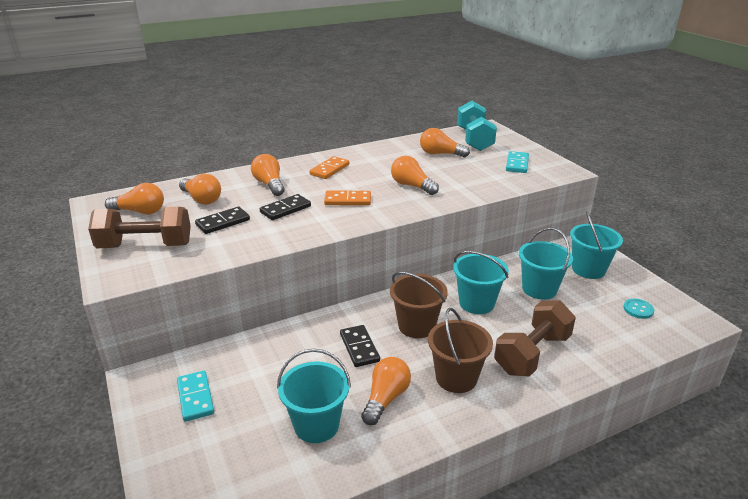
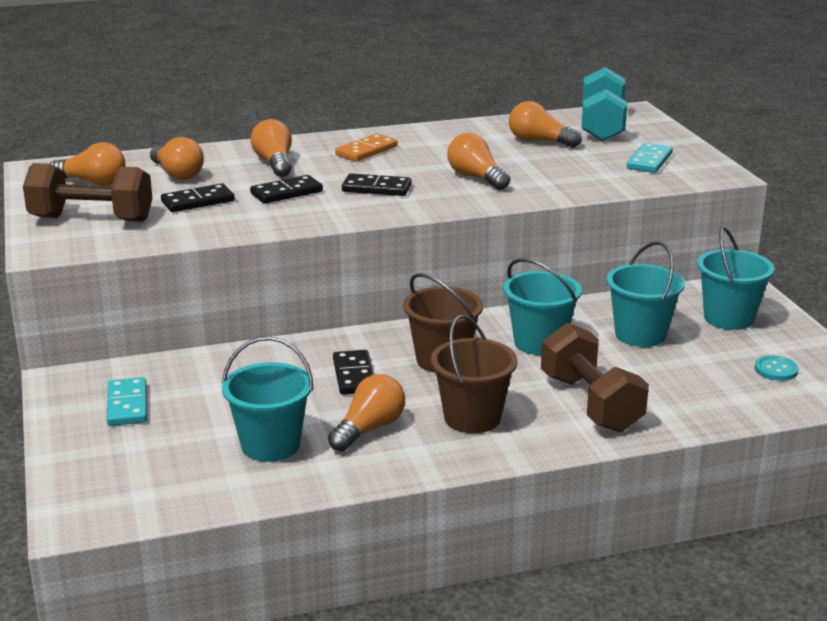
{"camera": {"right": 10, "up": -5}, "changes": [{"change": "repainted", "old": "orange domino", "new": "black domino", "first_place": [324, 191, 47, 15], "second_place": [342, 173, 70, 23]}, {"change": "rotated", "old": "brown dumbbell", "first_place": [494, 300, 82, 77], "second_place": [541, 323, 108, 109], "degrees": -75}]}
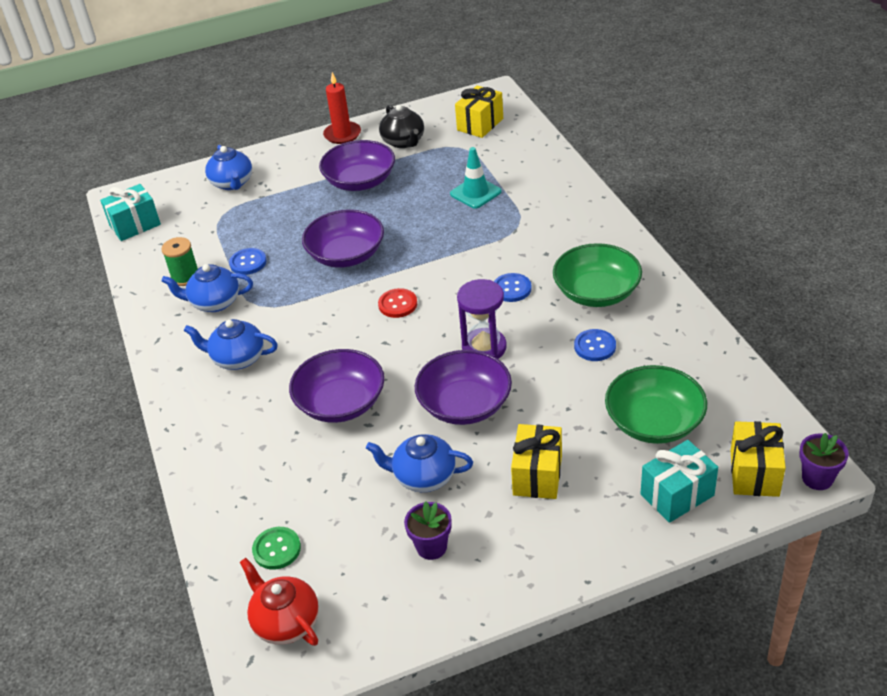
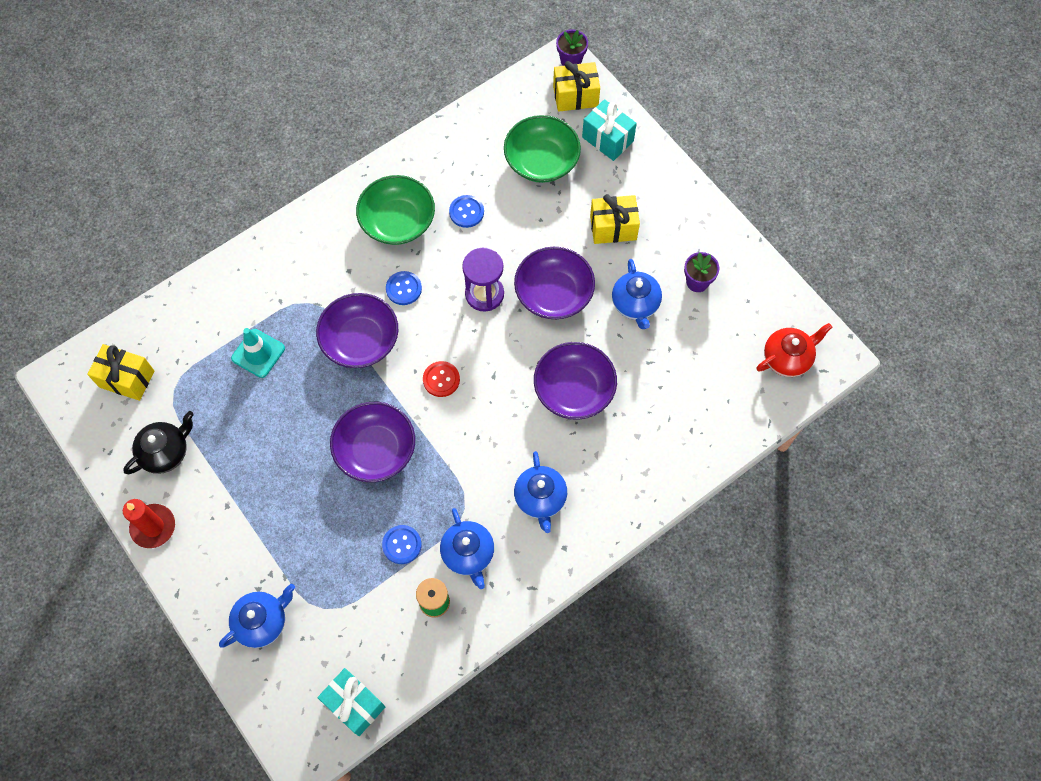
{"camera": {"right": -110, "up": 25}, "changes": [{"change": "rotated", "old": "red teapot", "first_place": [240, 558, 79, 88], "second_place": [756, 323, 76, 54], "degrees": -150}, {"change": "gone", "old": "green button", "first_place": [252, 527, 49, 43]}, {"change": "shifted", "old": "purple bowl", "first_place": [319, 140, 76, 51], "second_place": [316, 293, 82, 75]}]}
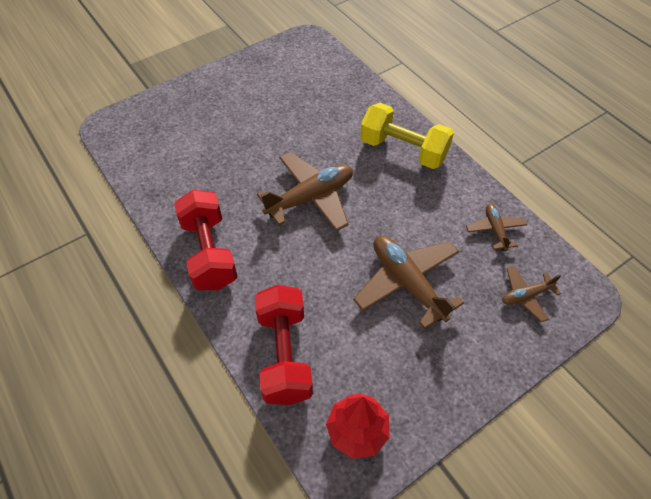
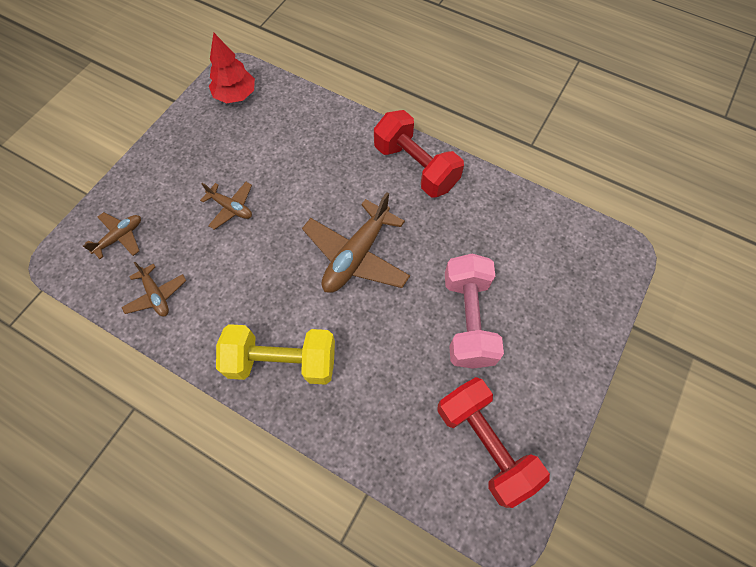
{"camera": {"right": 155, "up": 10}, "changes": [{"change": "shifted", "old": "red dumbbell", "first_place": [255, 285, 58, 120], "second_place": [437, 377, 113, 131]}, {"change": "scaled", "old": "brown plane", "first_place": [353, 236, 111, 93], "second_place": [200, 182, 52, 48], "factor": 0.53}, {"change": "new", "new": "pink dumbbell", "second_place": [445, 254, 59, 115]}]}
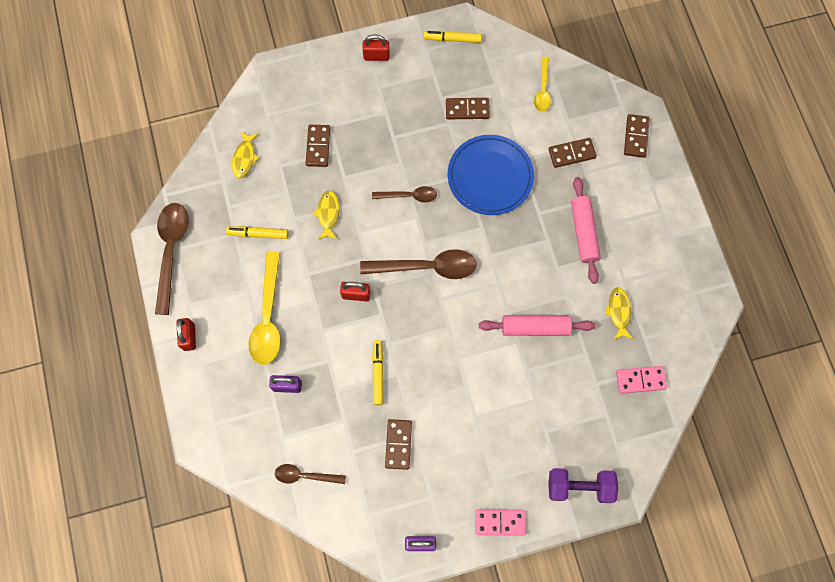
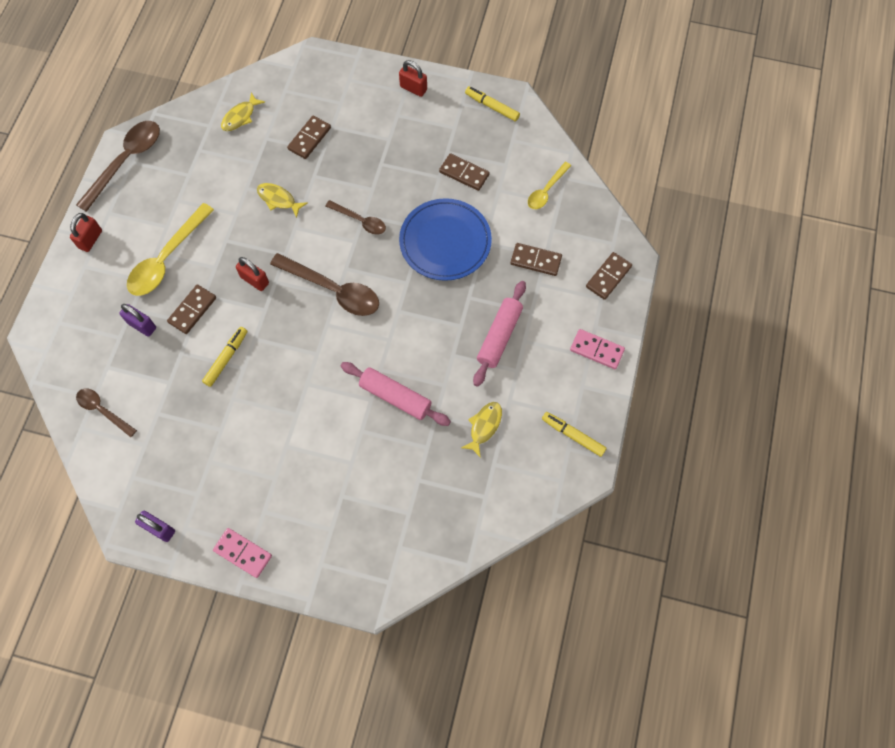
{"camera": {"right": 30, "up": -5}, "changes": [{"change": "shifted", "old": "yellow marker", "first_place": [226, 226, 62, 13], "second_place": [542, 412, 65, 45]}, {"change": "rotated", "old": "yellow fish", "first_place": [313, 190, 27, 49], "second_place": [257, 183, 50, 35], "degrees": -90}, {"change": "shifted", "old": "brown domino", "first_place": [385, 419, 27, 51], "second_place": [167, 284, 49, 50]}, {"change": "gone", "old": "purple dumbbell", "first_place": [548, 468, 70, 35]}, {"change": "shifted", "old": "pink domino", "first_place": [616, 366, 51, 28], "second_place": [570, 329, 55, 40]}]}
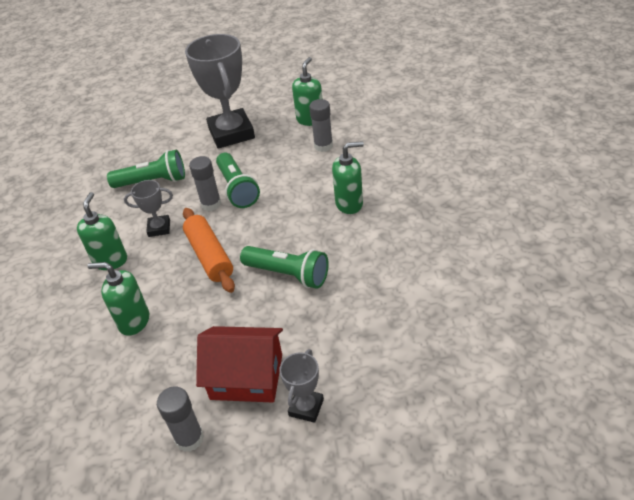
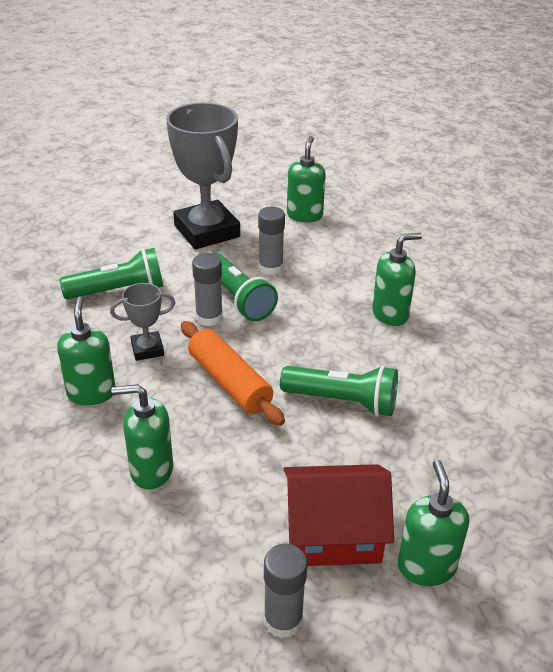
{"camera": {"right": -15, "up": -5}, "changes": [{"change": "swapped", "old": "grey trophy", "new": "green soap dispenser", "first_place": [279, 349, 45, 74], "second_place": [398, 460, 71, 126]}, {"change": "shifted", "old": "grey glue stick", "first_place": [309, 99, 24, 53], "second_place": [258, 207, 27, 68]}]}
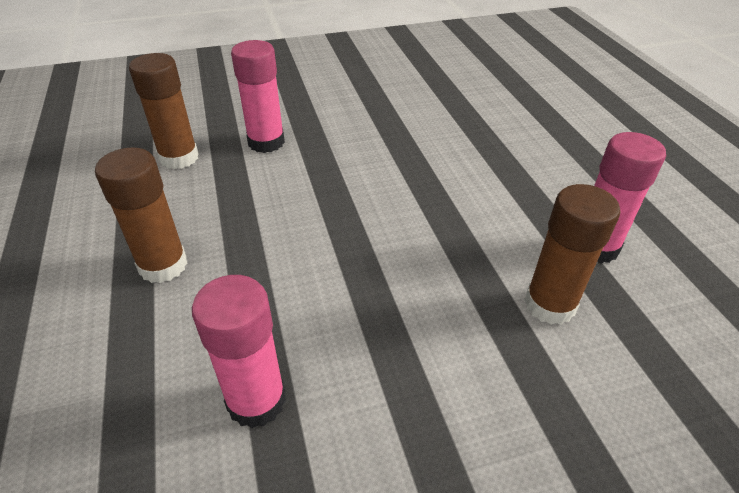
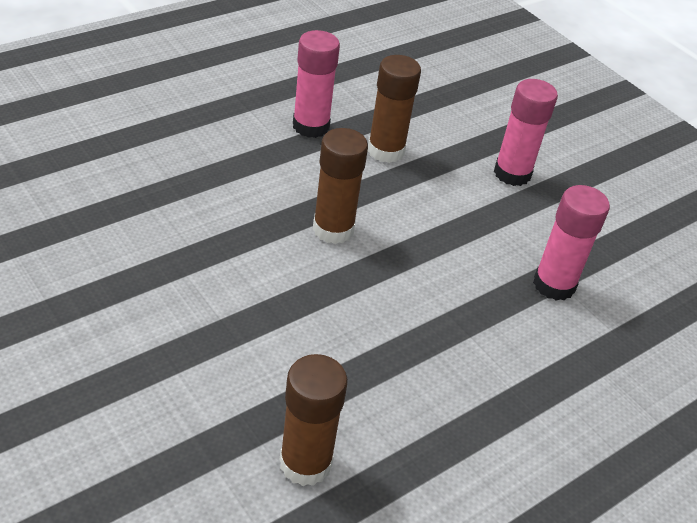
{"camera": {"right": -115, "up": 0}, "changes": [{"change": "shifted", "old": "brown glue stick", "first_place": [95, 147, 93, 136], "second_place": [313, 128, 55, 116]}, {"change": "shifted", "old": "pink glue stick", "first_place": [231, 40, 54, 113], "second_place": [494, 79, 64, 107]}]}
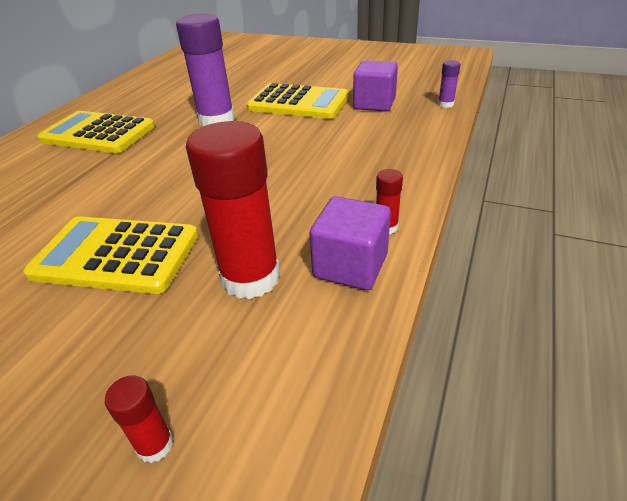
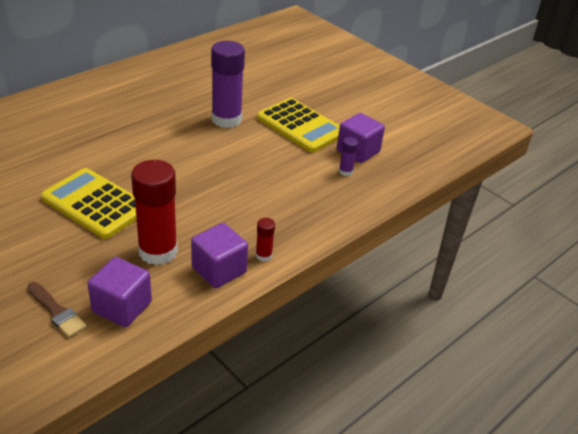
{"camera": {"right": 20, "up": 0}, "changes": [{"change": "gone", "old": "yellow calculator", "first_place": [37, 111, 118, 42]}, {"change": "swapped", "old": "red glue stick", "new": "brown brush", "first_place": [105, 375, 68, 88], "second_place": [28, 282, 59, 56]}, {"change": "shifted", "old": "purple glue stick", "first_place": [438, 60, 23, 48], "second_place": [339, 137, 19, 39]}, {"change": "new", "new": "purple cube", "second_place": [88, 257, 64, 70]}]}
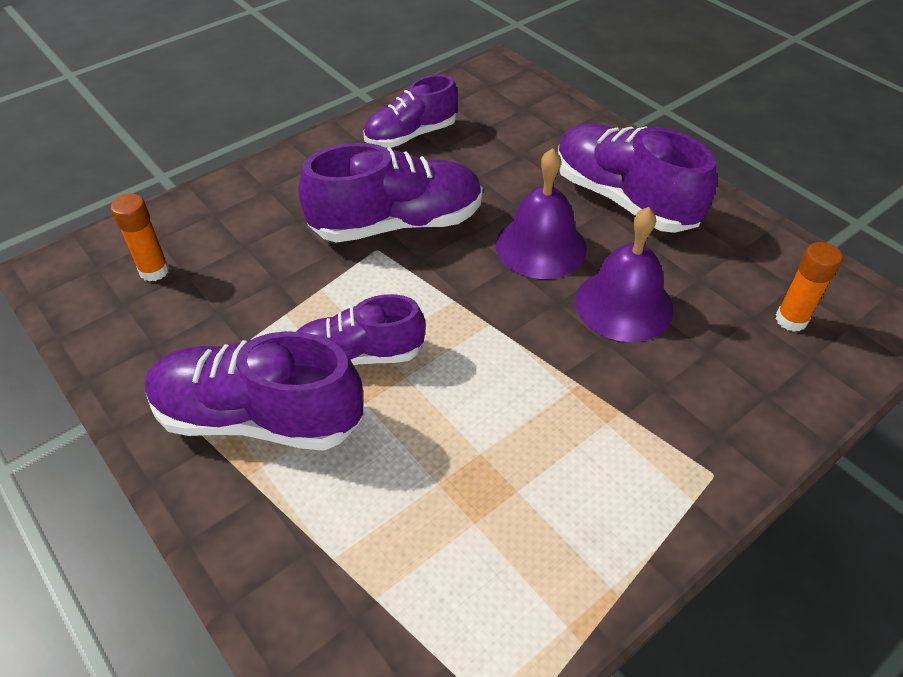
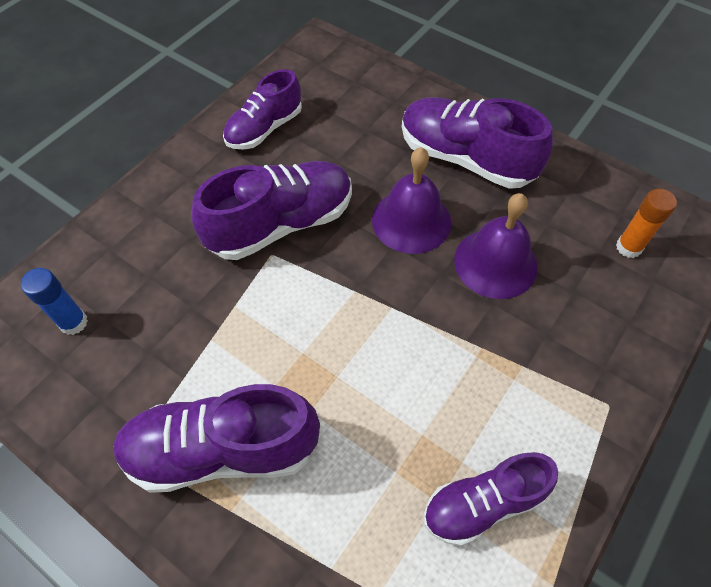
{"camera": {"right": -15, "up": 10}, "changes": [{"change": "repainted", "old": "orange glue stick", "new": "blue glue stick", "first_place": [111, 194, 58, 88], "second_place": [21, 268, 67, 67]}, {"change": "shifted", "old": "purple shoe", "first_place": [296, 294, 129, 71], "second_place": [424, 452, 134, 94]}]}
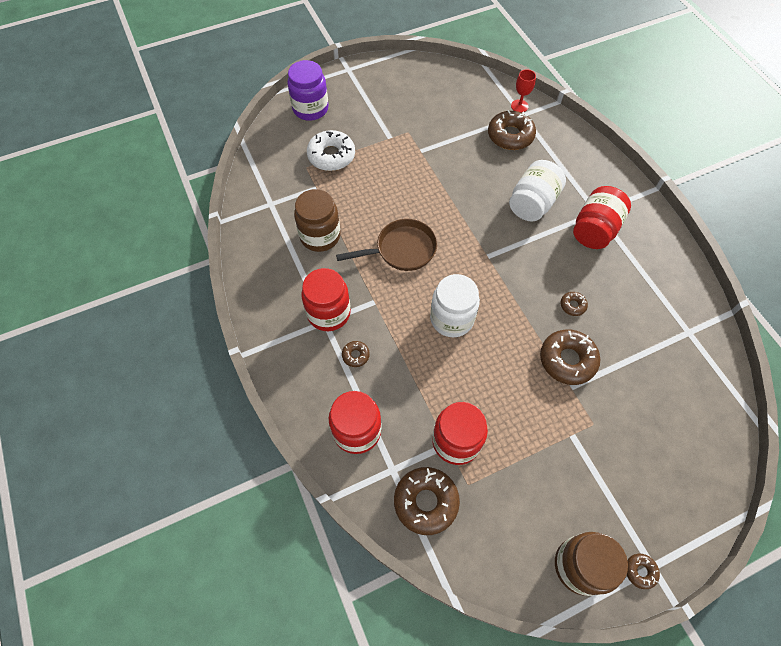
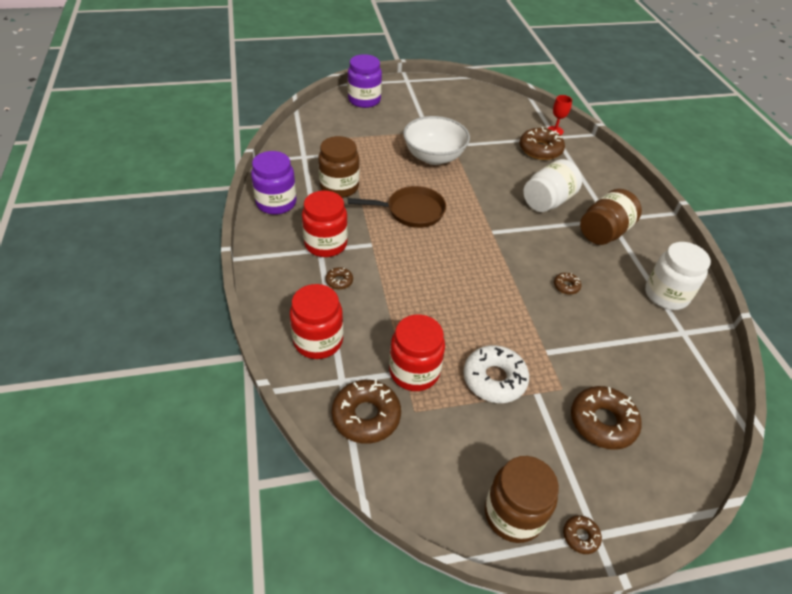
{"camera": {"right": 10, "up": -15}, "changes": [{"change": "shifted", "old": "white donut", "first_place": [307, 130, 48, 41], "second_place": [463, 345, 66, 58]}, {"change": "shifted", "old": "white jar", "first_place": [430, 274, 50, 63], "second_place": [645, 242, 66, 68]}, {"change": "shifted", "old": "brown donut", "first_place": [540, 329, 60, 56], "second_place": [571, 386, 71, 64]}, {"change": "repainted", "old": "red jar", "new": "brown jar", "first_place": [573, 186, 58, 63], "second_place": [580, 189, 62, 56]}, {"change": "new", "new": "purple jar", "second_place": [251, 151, 46, 64]}, {"change": "new", "new": "white bowl", "second_place": [403, 116, 67, 49]}]}
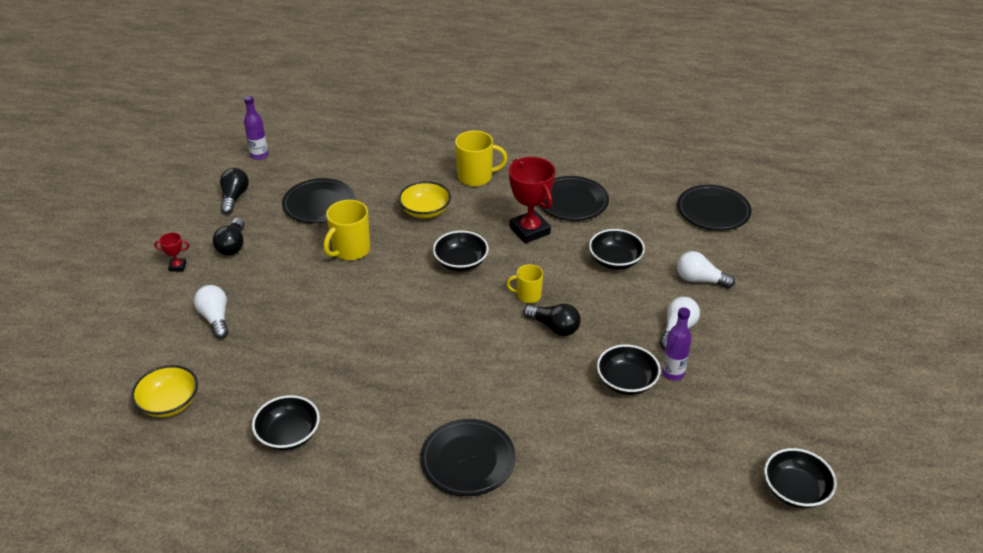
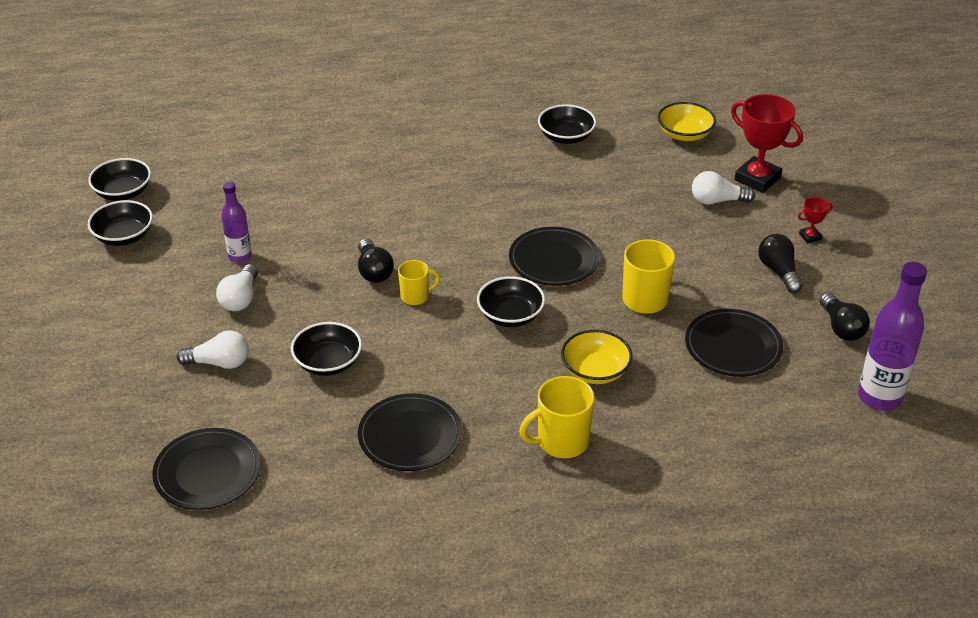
{"camera": {"right": 160, "up": 0}, "changes": [{"change": "rotated", "old": "white light bulb", "first_place": [194, 285, 34, 54], "second_place": [692, 171, 63, 34], "degrees": 135}, {"change": "scaled", "old": "purple bottle", "first_place": [244, 96, 24, 64], "second_place": [858, 262, 69, 149], "factor": 1.69}, {"change": "shifted", "old": "black plate", "first_place": [420, 419, 96, 77], "second_place": [509, 227, 91, 59]}, {"change": "shifted", "old": "red trophy", "first_place": [509, 157, 46, 86], "second_place": [731, 94, 72, 99]}, {"change": "rotated", "old": "black light bulb", "first_place": [524, 304, 57, 32], "second_place": [358, 238, 36, 45], "degrees": -120}, {"change": "shifted", "old": "black bowl", "first_place": [597, 345, 64, 50], "second_place": [88, 200, 65, 46]}]}
